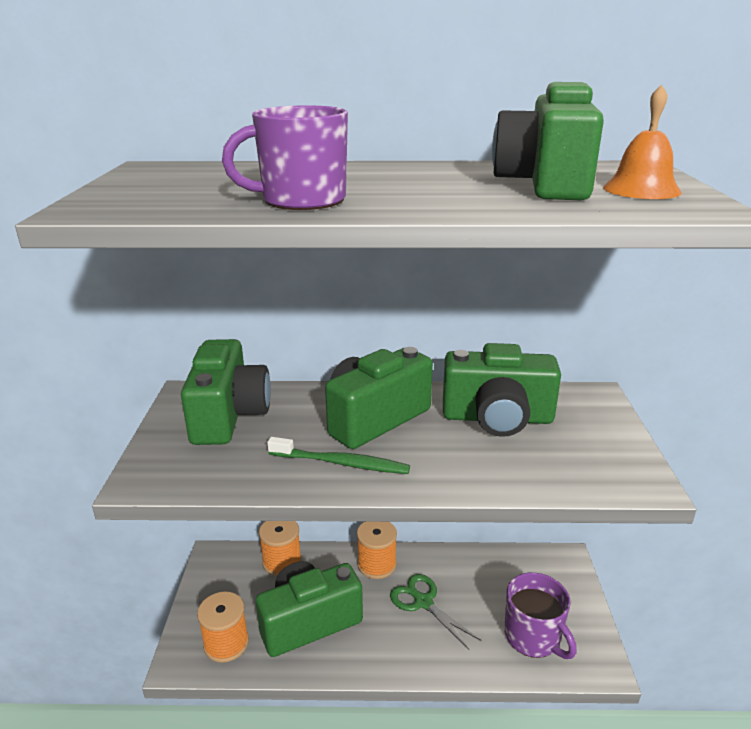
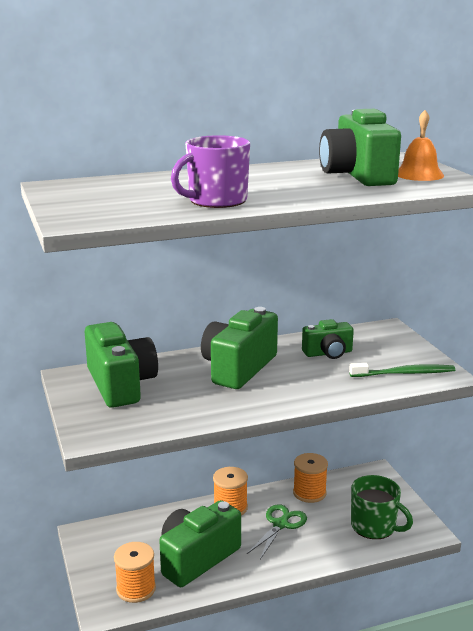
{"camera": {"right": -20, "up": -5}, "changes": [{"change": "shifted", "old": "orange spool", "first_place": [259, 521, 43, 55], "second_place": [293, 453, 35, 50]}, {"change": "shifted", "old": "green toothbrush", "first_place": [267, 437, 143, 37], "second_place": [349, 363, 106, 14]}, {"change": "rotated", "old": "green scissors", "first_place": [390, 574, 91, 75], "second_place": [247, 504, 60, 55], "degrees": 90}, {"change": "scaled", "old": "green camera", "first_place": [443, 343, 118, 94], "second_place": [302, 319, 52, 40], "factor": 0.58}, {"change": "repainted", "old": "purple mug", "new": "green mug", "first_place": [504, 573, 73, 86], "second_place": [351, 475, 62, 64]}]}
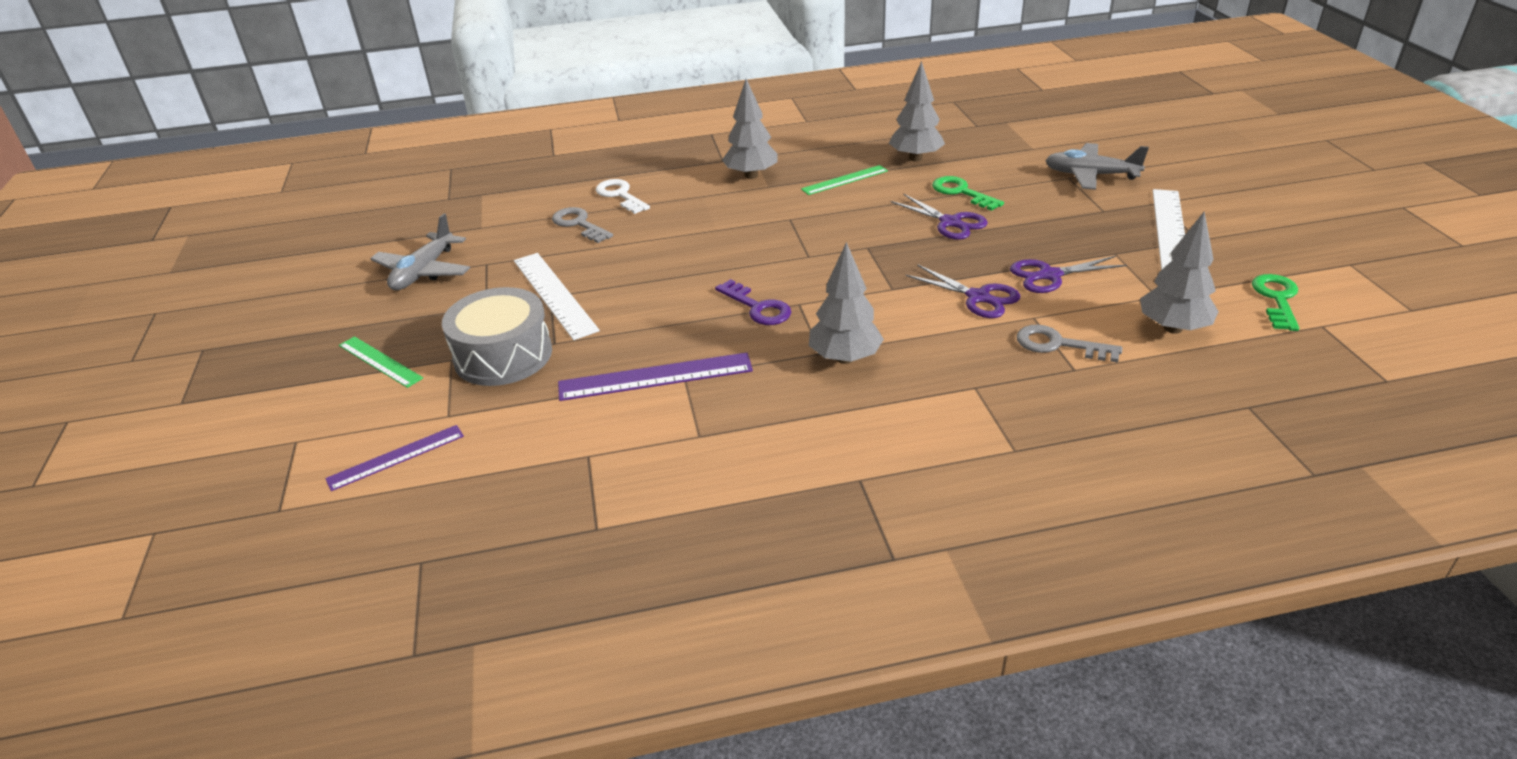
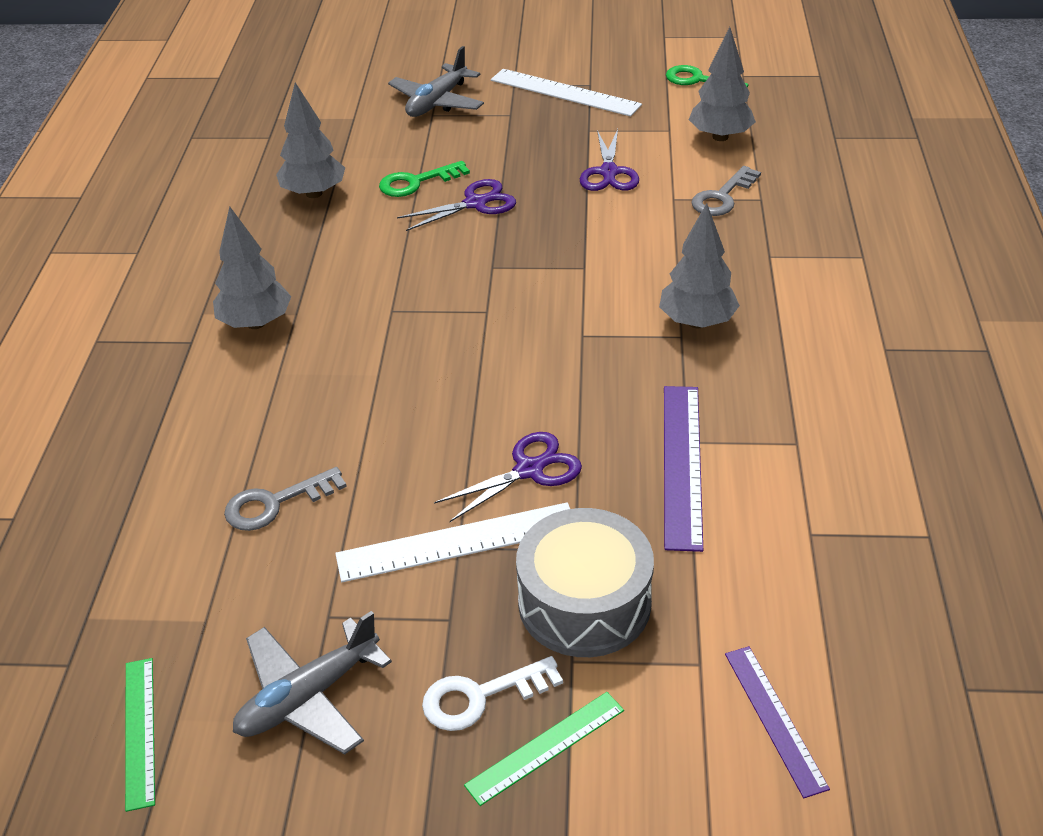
{"camera": {"right": -75, "up": 5}, "changes": [{"change": "rotated", "old": "grey plane", "first_place": [370, 214, 100, 76], "second_place": [233, 611, 159, 143], "degrees": 105}, {"change": "shifted", "old": "white key", "first_place": [596, 179, 54, 35], "second_place": [422, 656, 141, 75]}, {"change": "gone", "old": "purple key", "first_place": [715, 279, 76, 46]}, {"change": "shifted", "old": "green ruler", "first_place": [801, 165, 87, 30], "second_place": [125, 658, 30, 154]}, {"change": "shifted", "old": "purple scissors", "first_place": [905, 264, 115, 54], "second_place": [434, 432, 148, 90]}]}
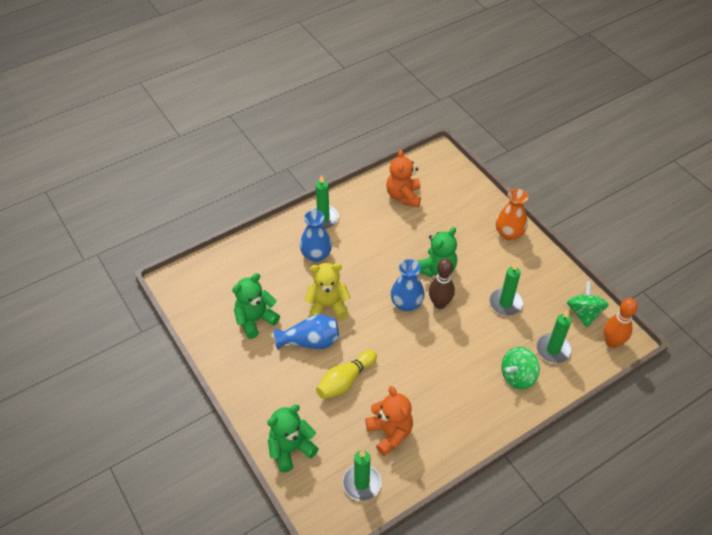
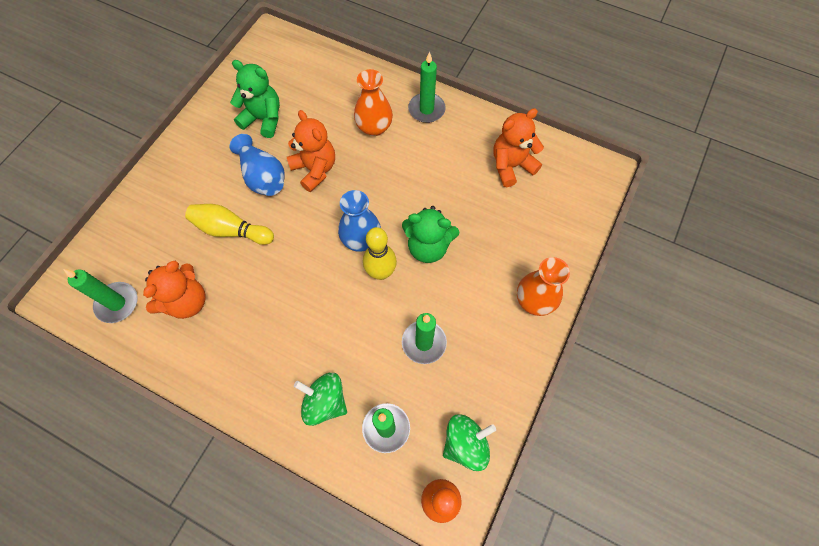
{"camera": {"right": 60, "up": 15}, "changes": [{"change": "gone", "old": "green teddy bear", "first_place": [267, 405, 52, 68]}, {"change": "repainted", "old": "blue vase", "new": "orange vase", "first_place": [300, 210, 32, 52], "second_place": [354, 69, 39, 67]}, {"change": "repainted", "old": "yellow teddy bear", "new": "orange teddy bear", "first_place": [305, 263, 46, 56], "second_place": [287, 110, 48, 82]}, {"change": "repainted", "old": "brown bowling pin", "new": "yellow bowling pin", "first_place": [429, 258, 26, 51], "second_place": [363, 227, 34, 53]}]}
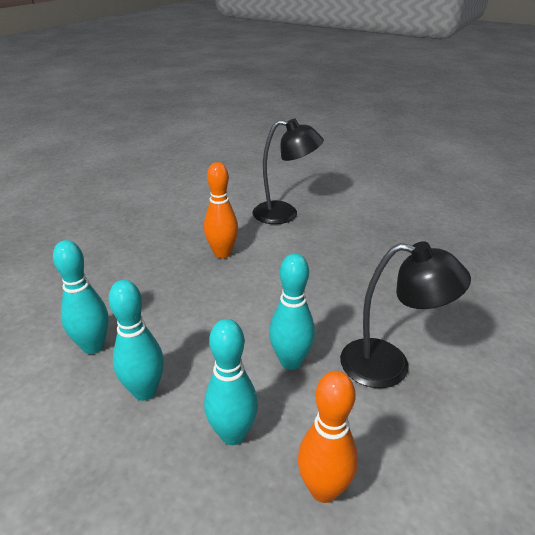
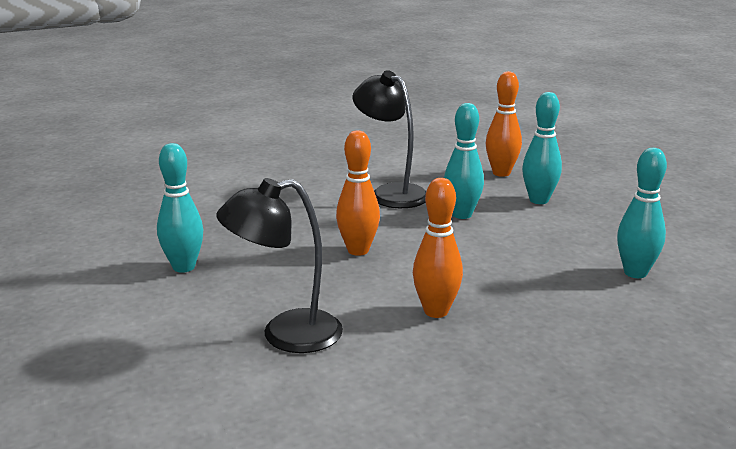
{"camera": {"right": -145, "up": -10}, "changes": [{"change": "shifted", "old": "turquoise bowling pin", "first_place": [109, 280, 55, 121], "second_place": [157, 143, 46, 130]}, {"change": "rotated", "old": "black lamp", "first_place": [252, 119, 72, 105], "second_place": [216, 178, 127, 175], "degrees": -60}, {"change": "new", "new": "orange bowling pin", "second_place": [336, 130, 44, 126]}]}
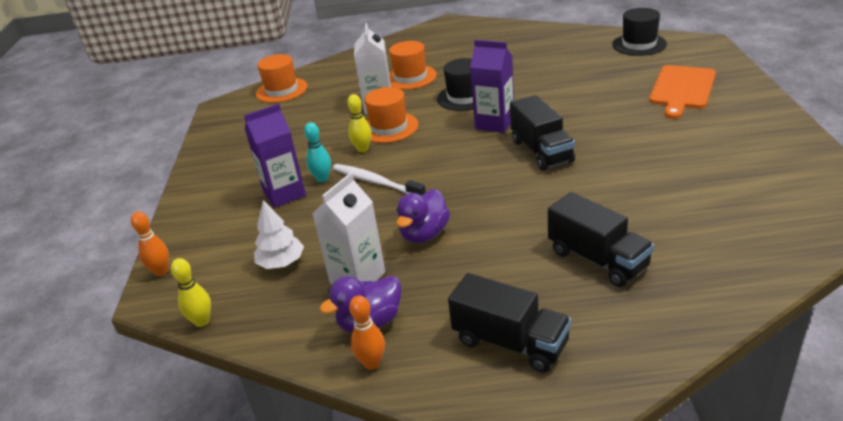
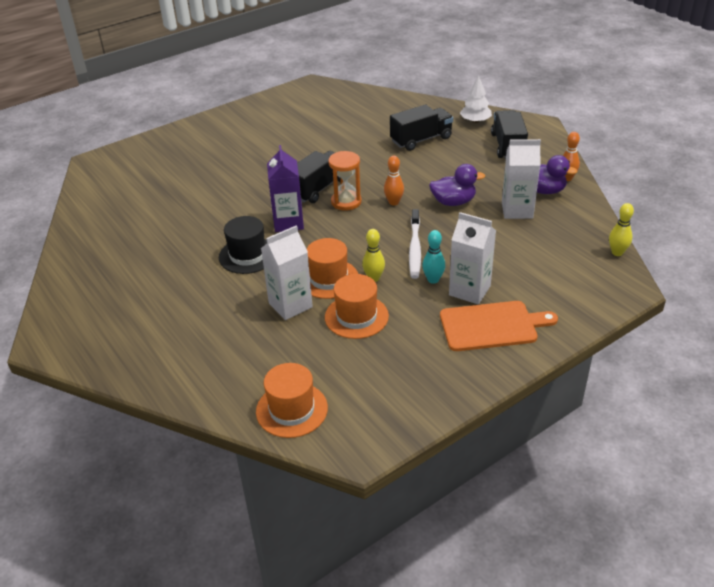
{"camera": {"right": -125, "up": 5}, "changes": [{"change": "shifted", "old": "orange bowling pin", "first_place": [131, 212, 38, 64], "second_place": [384, 156, 20, 50]}, {"change": "repainted", "old": "purple carton", "new": "white carton", "first_place": [244, 103, 62, 105], "second_place": [449, 212, 47, 93]}, {"change": "shifted", "old": "white tree", "first_place": [254, 200, 50, 69], "second_place": [460, 76, 32, 47]}, {"change": "shifted", "old": "orange hat", "first_place": [389, 41, 48, 49], "second_place": [325, 274, 64, 65]}, {"change": "rotated", "old": "black truck", "first_place": [548, 192, 106, 95], "second_place": [390, 105, 63, 46], "degrees": 45}, {"change": "gone", "old": "black hat", "first_place": [612, 8, 55, 48]}, {"change": "shifted", "old": "orange cutting board", "first_place": [649, 65, 67, 54], "second_place": [440, 301, 118, 50]}, {"change": "new", "new": "orange hourglass", "second_place": [328, 151, 34, 60]}]}
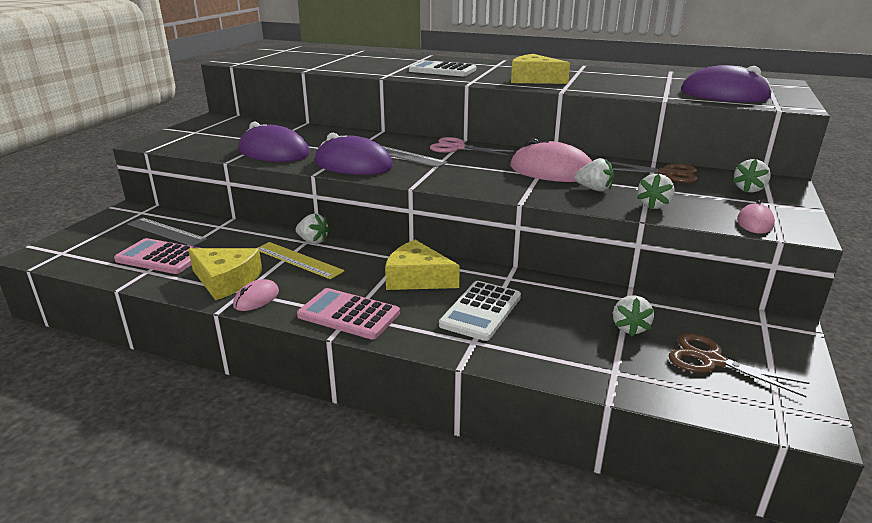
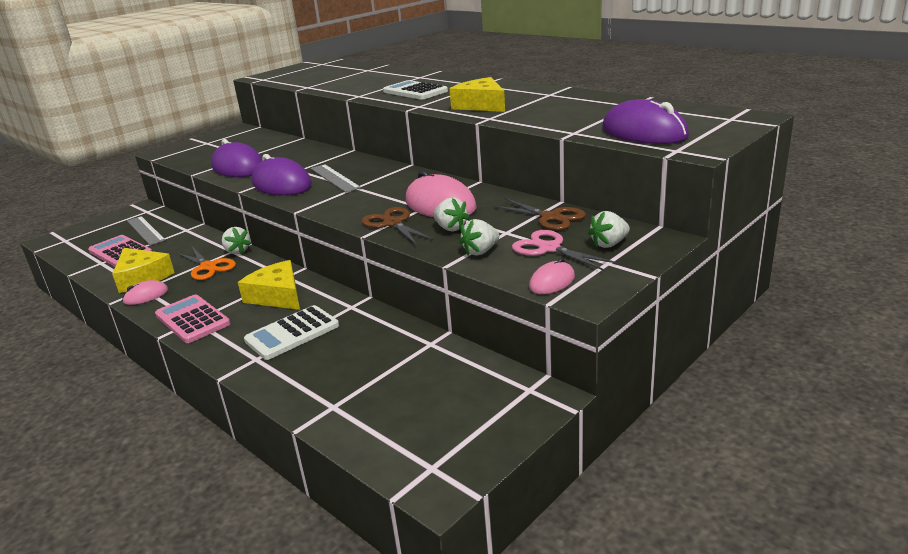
{"camera": {"right": 25, "up": 0}, "changes": [{"change": "swapped", "old": "yellow ruler", "new": "orange scissors", "first_place": [258, 242, 86, 37], "second_place": [177, 247, 59, 33]}, {"change": "shifted", "old": "pink scissors", "first_place": [430, 137, 83, 19], "second_place": [512, 230, 106, 41]}, {"change": "gone", "old": "white strawberry", "first_place": [613, 295, 41, 41]}, {"change": "shifted", "old": "brown scissors", "first_place": [669, 333, 141, 64], "second_place": [362, 207, 73, 38]}]}
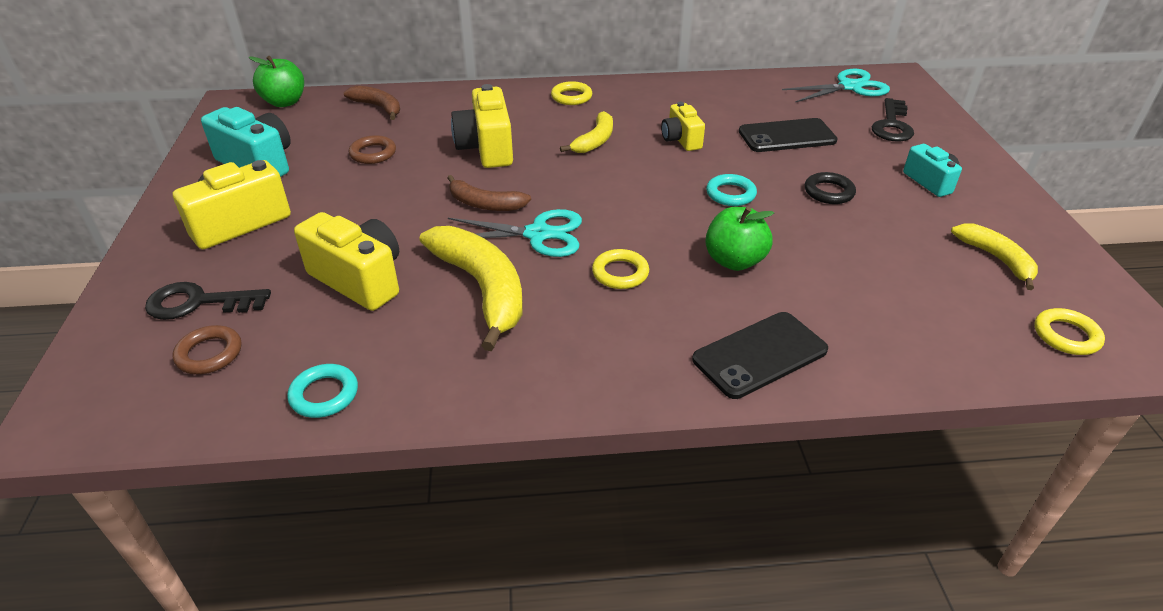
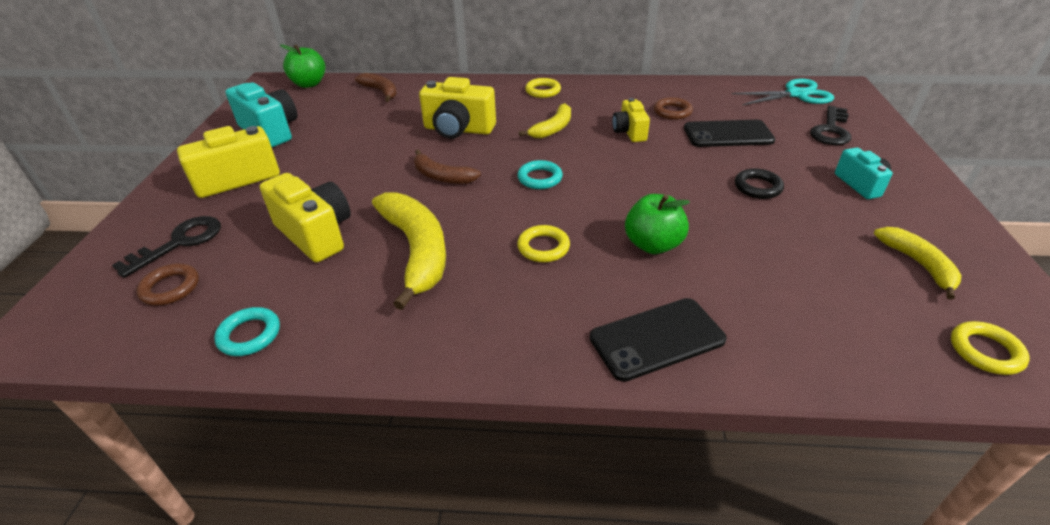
{"camera": {"right": 10, "up": 0}, "changes": [{"change": "rotated", "old": "black key", "first_place": [145, 282, 126, 38], "second_place": [112, 216, 109, 62], "degrees": 120}, {"change": "shifted", "old": "brown ring", "first_place": [349, 135, 47, 29], "second_place": [654, 97, 39, 23]}, {"change": "gone", "old": "turquoise scissors", "first_place": [448, 209, 134, 48]}, {"change": "rotated", "old": "yellow camera", "first_place": [451, 84, 62, 84], "second_place": [419, 77, 77, 62], "degrees": -75}, {"change": "shifted", "old": "turquoise ring", "first_place": [706, 174, 51, 32], "second_place": [517, 160, 46, 29]}]}
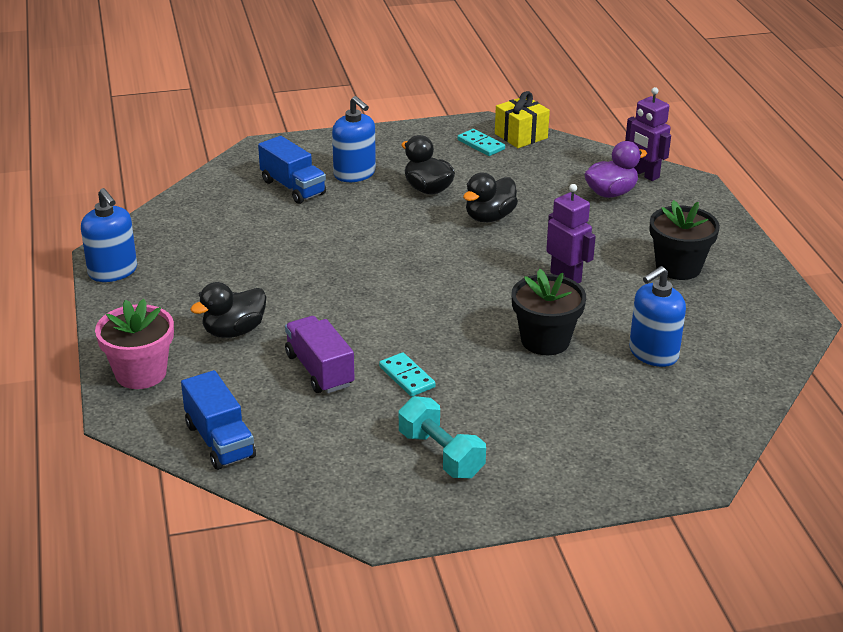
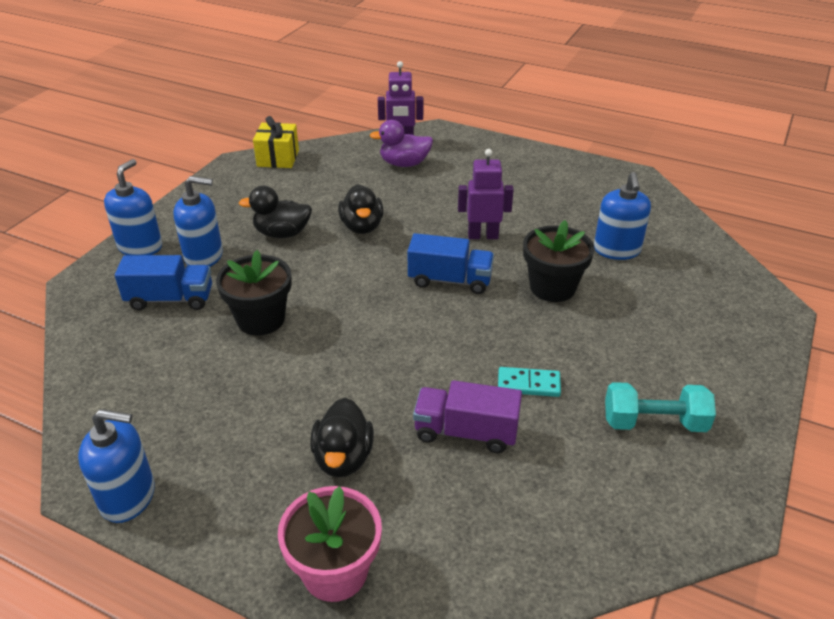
{"camera": {"right": -50, "up": 5}, "changes": [{"change": "shifted", "old": "blue truck", "first_place": [181, 370, 75, 100], "second_place": [408, 233, 86, 61]}, {"change": "gone", "old": "turquoise domino", "first_place": [457, 129, 48, 27]}, {"change": "rotated", "old": "purple duck", "first_place": [585, 141, 62, 57], "second_place": [369, 120, 64, 47], "degrees": -105}, {"change": "shifted", "old": "black flower pot", "first_place": [650, 200, 70, 80], "second_place": [216, 250, 76, 85]}, {"change": "new", "new": "blue soap dispenser", "second_place": [104, 159, 58, 96]}]}
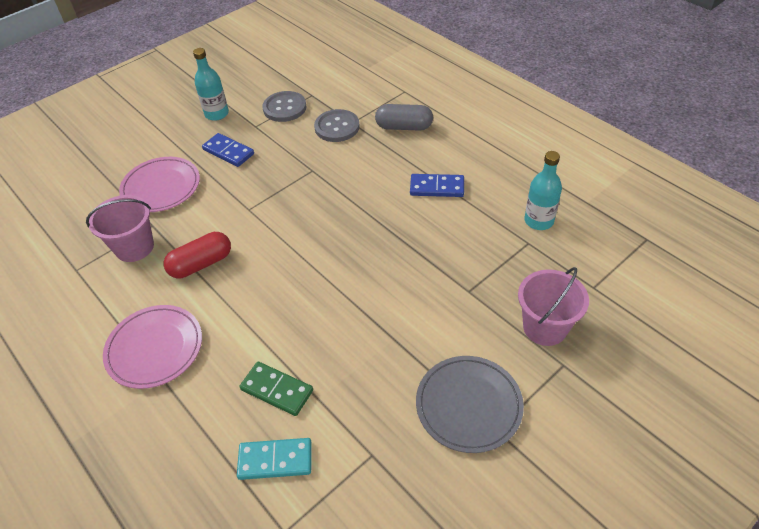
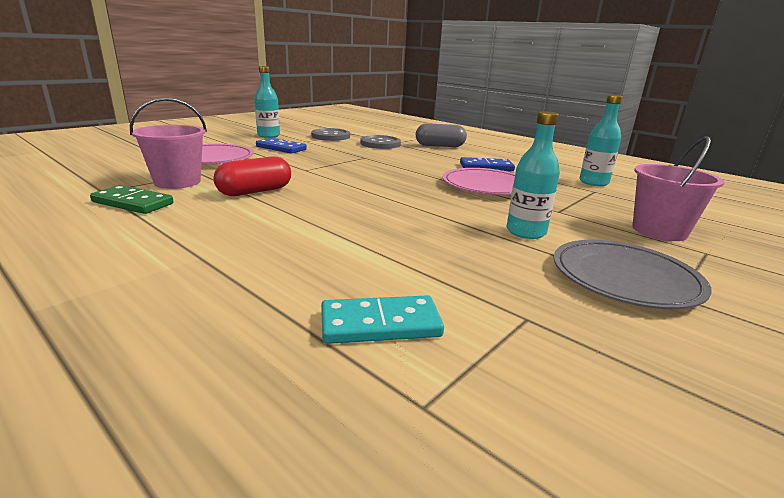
{"camera": {"right": -10, "up": -25}, "changes": [{"change": "shifted", "old": "pink plate", "first_place": [103, 305, 99, 84], "second_place": [443, 168, 72, 27]}, {"change": "shifted", "old": "green domino", "first_place": [240, 362, 73, 54], "second_place": [90, 185, 83, 29]}, {"change": "new", "new": "turquoise bottle", "second_place": [506, 111, 54, 128]}]}
